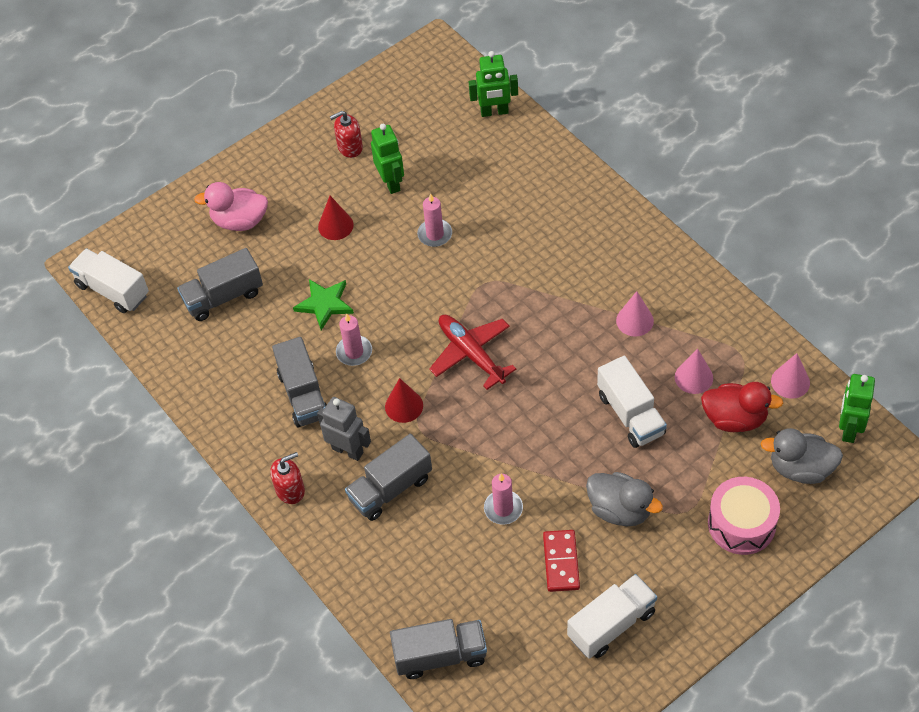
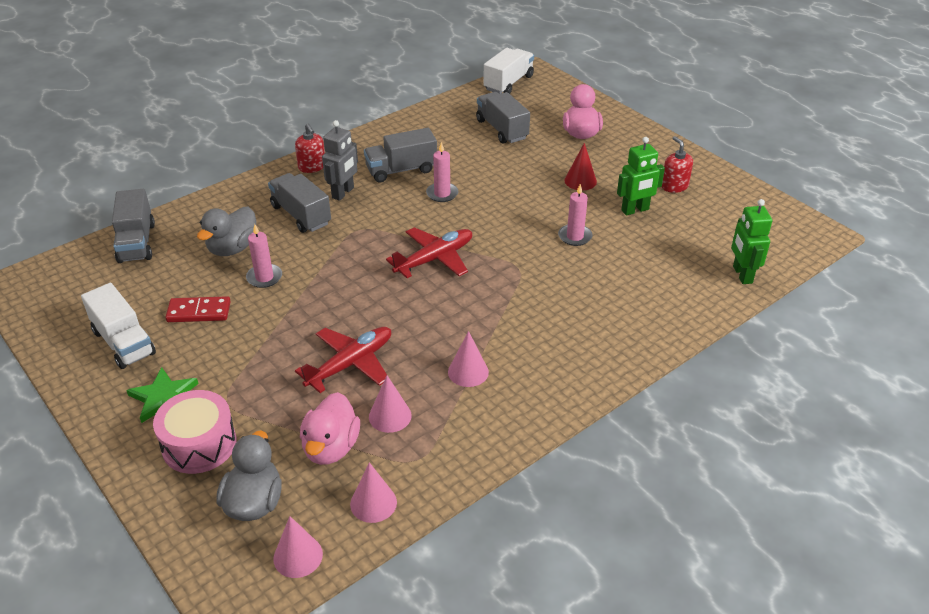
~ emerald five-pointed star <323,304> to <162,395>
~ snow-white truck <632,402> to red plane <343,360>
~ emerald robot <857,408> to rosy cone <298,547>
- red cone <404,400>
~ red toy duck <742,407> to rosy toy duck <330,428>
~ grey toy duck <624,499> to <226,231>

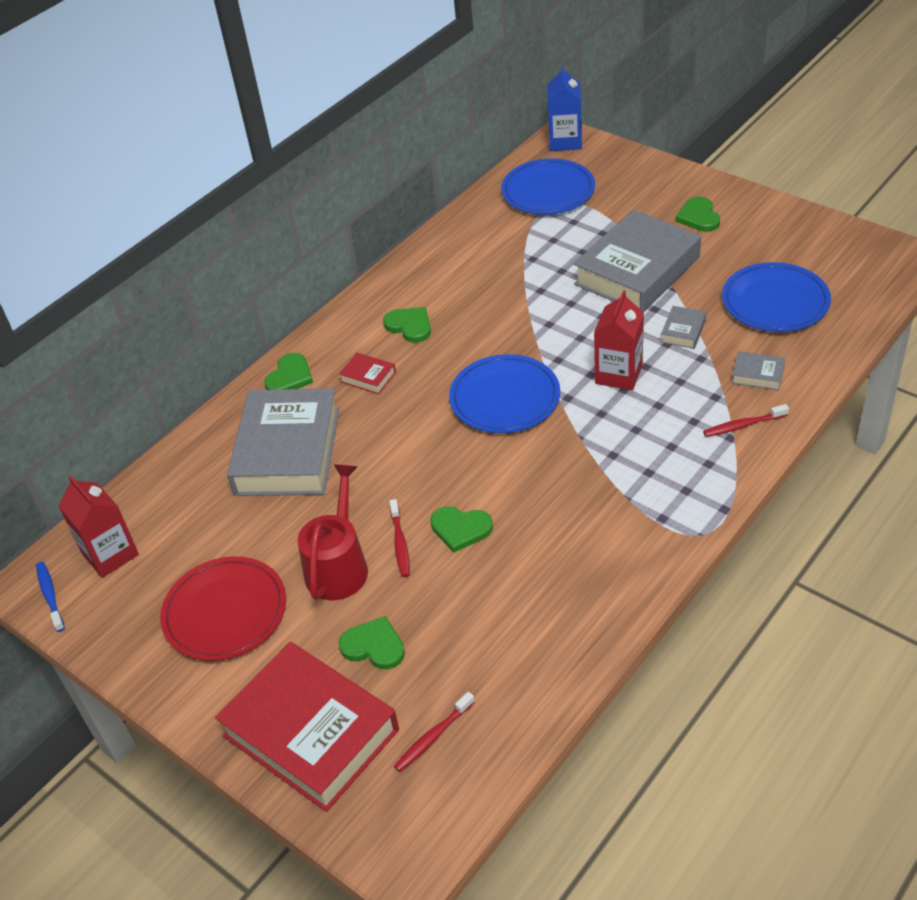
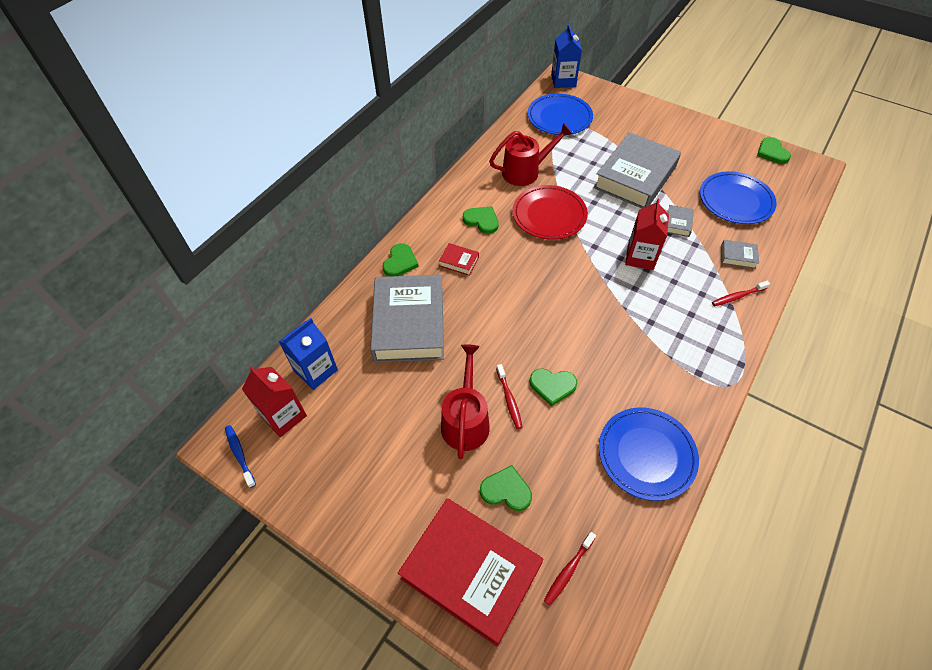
~ emerald love heart <697,214> to <774,150>
~ blue dinner plate <504,393> to <649,454>
~ red dinner plate <223,608> to <550,212>
+ red sprinkling can <530,154>
+ blue juice carton <308,354>

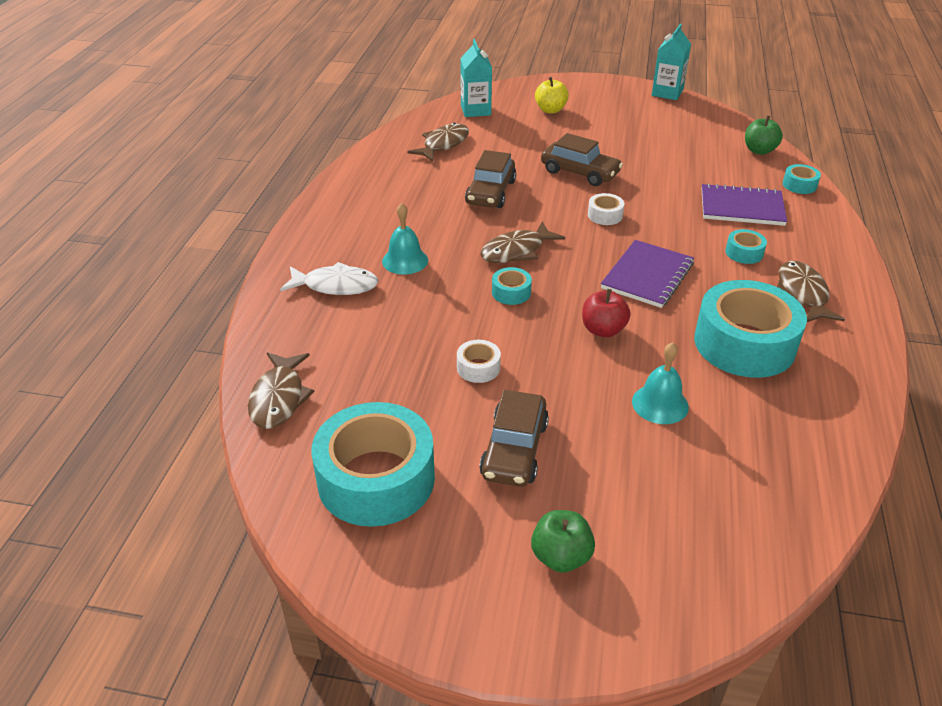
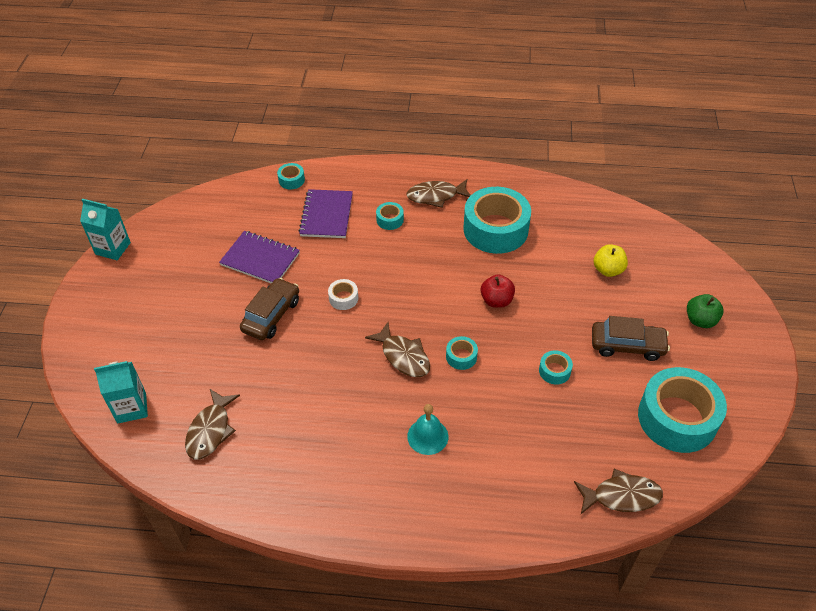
~ bright yellow apple <552,95> to <611,260>
- emerald apple <764,135>
~ dark brown fish figure <438,142> = <212,424> 105 degrees counterclockwise
- dark brown car <490,179>
~ violet notepad <647,274> to <259,257>
- snow-white fish figure <329,278>
~ snow-white tape <479,361> to aqua tape <556,367>
- aqua school bell <660,383>

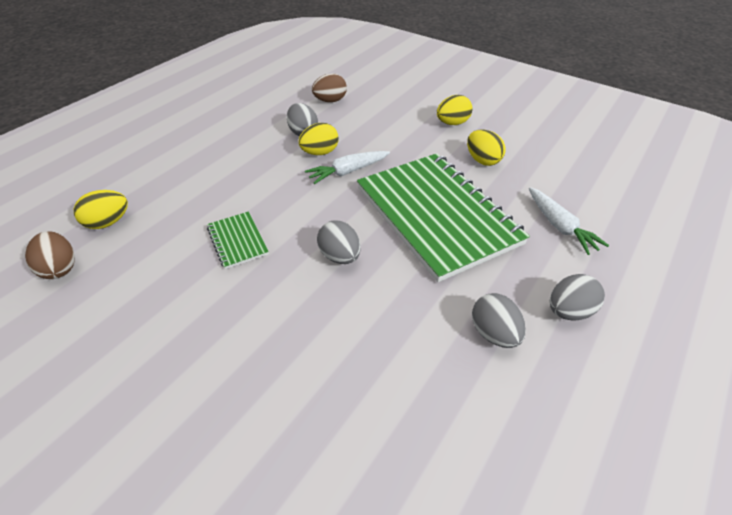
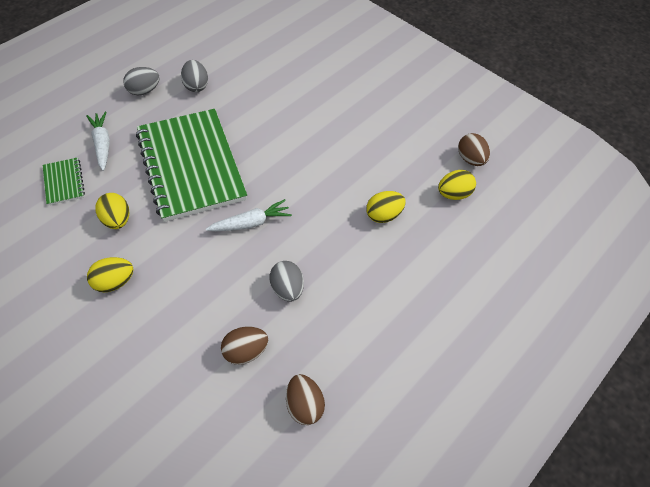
~ bright yellow toy egg <318,139> to <386,207>
~ emerald notepad <238,240> to <64,181>
- grey toy egg <339,242>
+ dark brown toy egg <305,399>

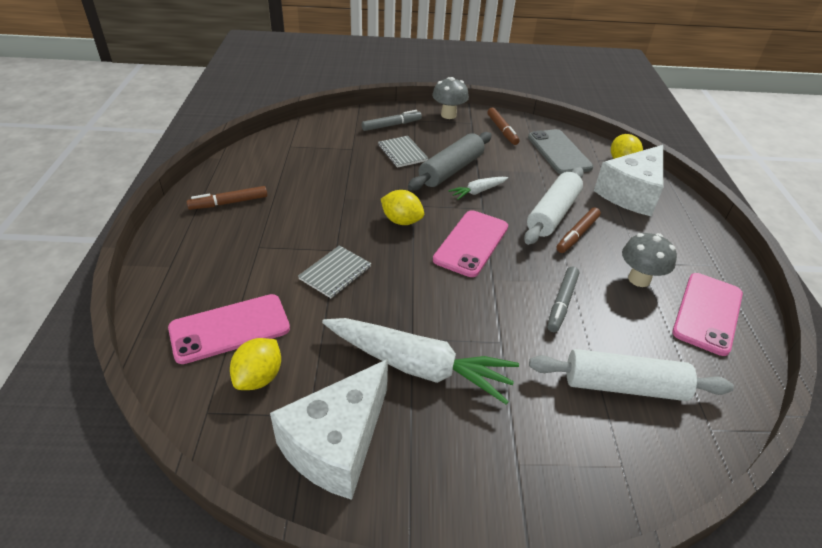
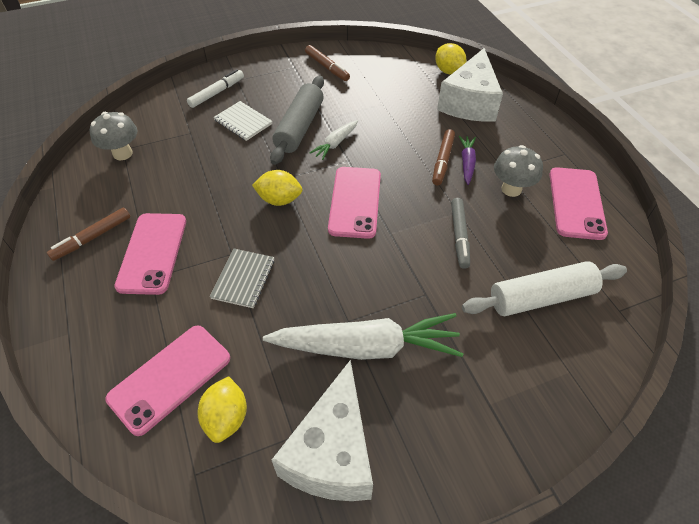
~ grey fungus <450,98> to <114,136>
~ grey marker <392,120> to snow-white marker <215,88>
- grey phone <560,151>
~ grey notepad <403,152> to snow-white notepad <243,121>
- snow-white pastry roller <554,206>
+ violet carrot <467,160>
+ rosy phone <150,254>

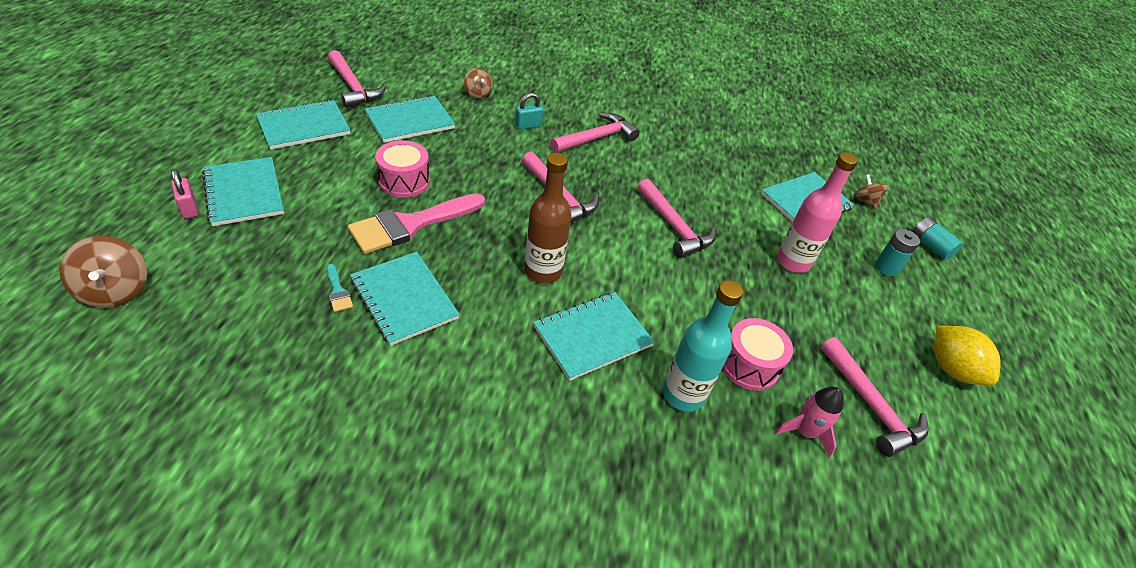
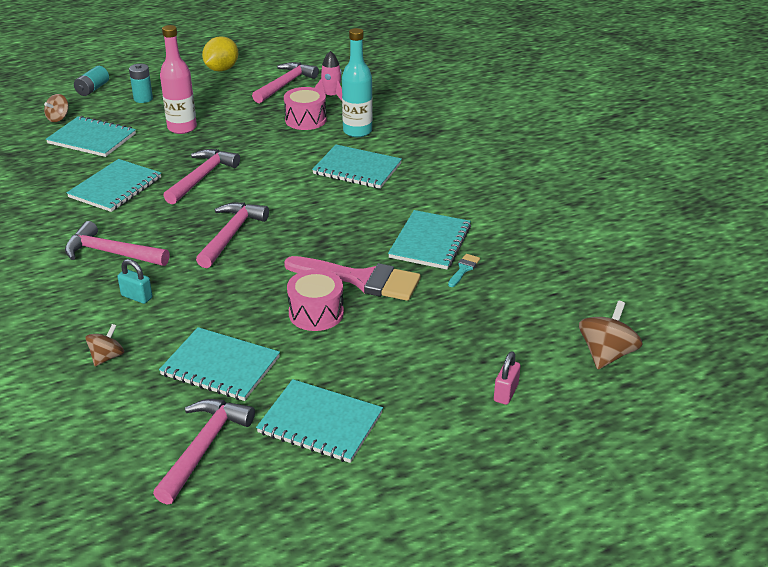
- dark brown bottle <547,218>
~ aqua notepad <243,191> to <113,185>

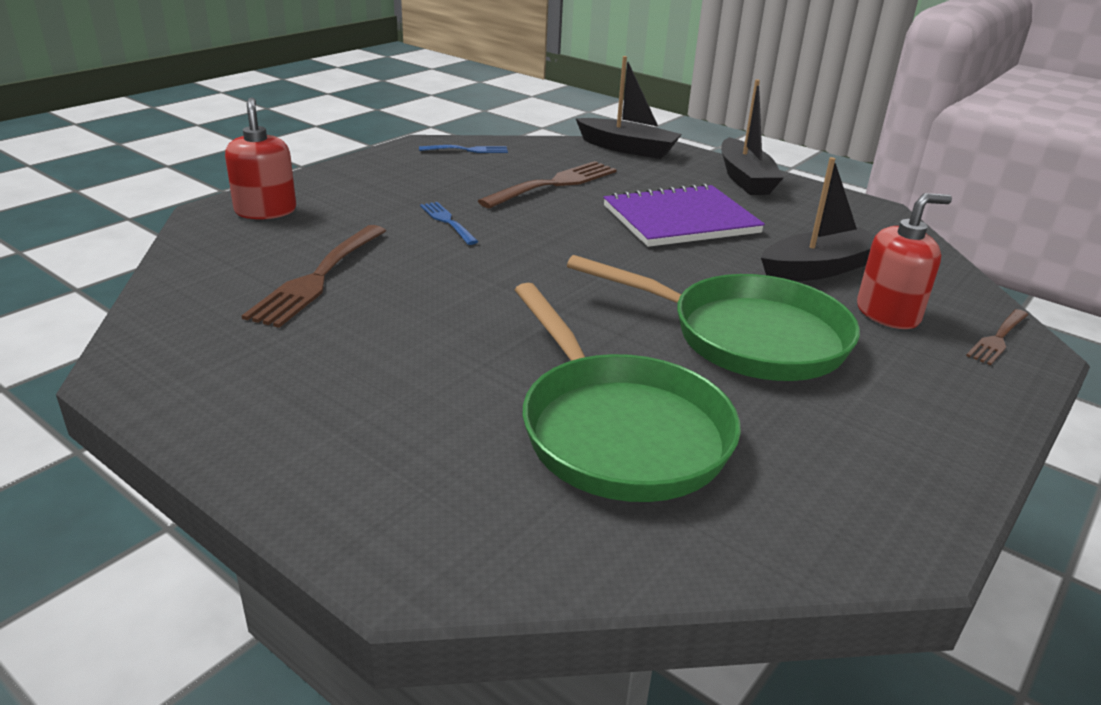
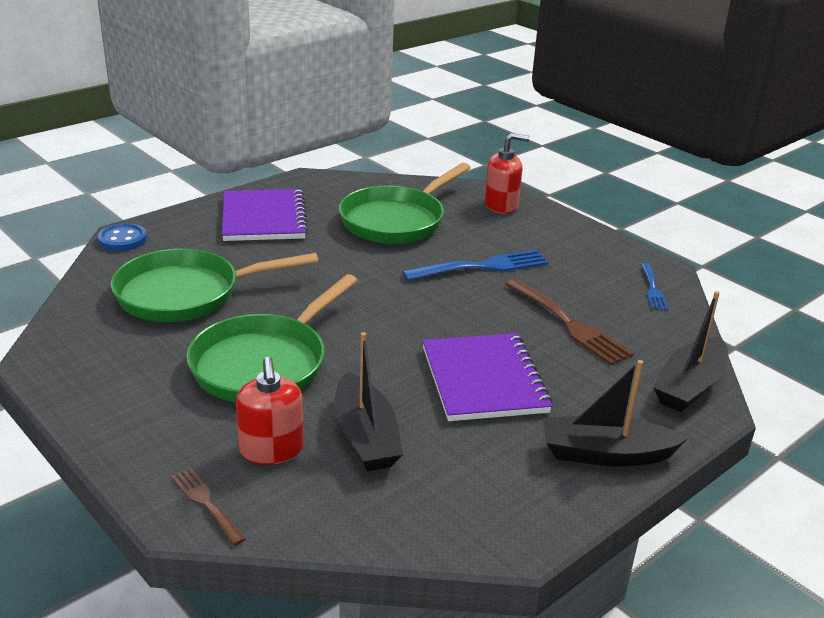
~ blue fork <449,223> = <476,265> x1.78
~ dark brown fork <314,276> to emerald skillet <405,203>
+ violet notepad <265,215>
+ blue shirt button <122,237>

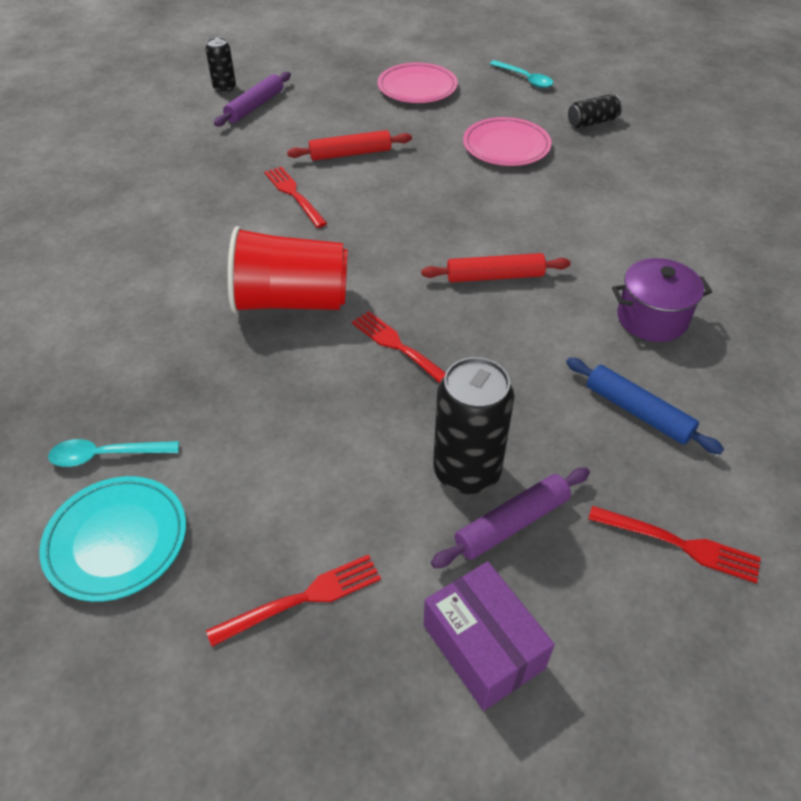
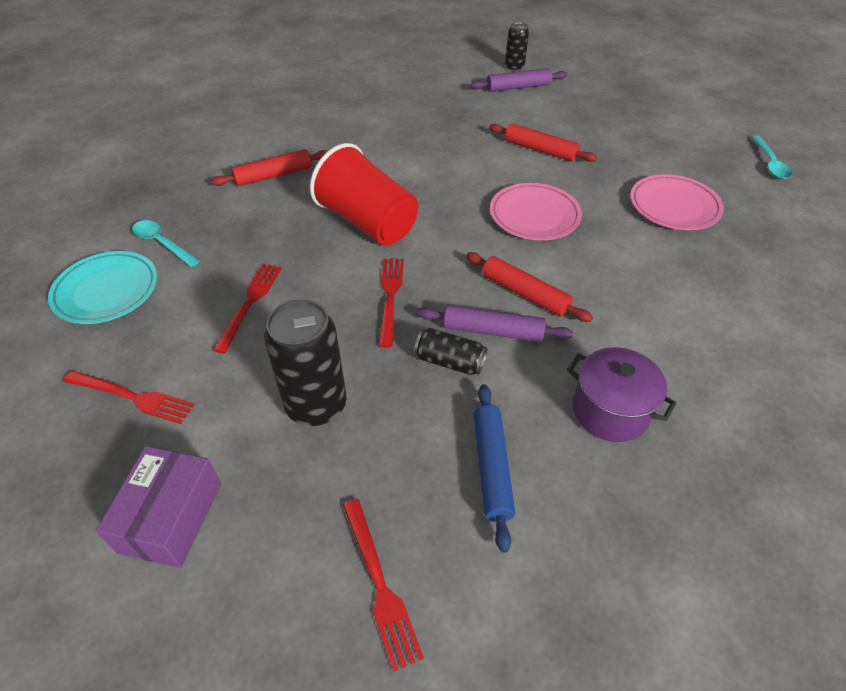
~ rosy dinner plate <418,83> to <536,211>
~ black tin <595,111> to <450,351>
~ red fork <295,197> to <247,309>
~ violet pastry roller <510,517> to <495,323>
+ red pastry roller <269,167>

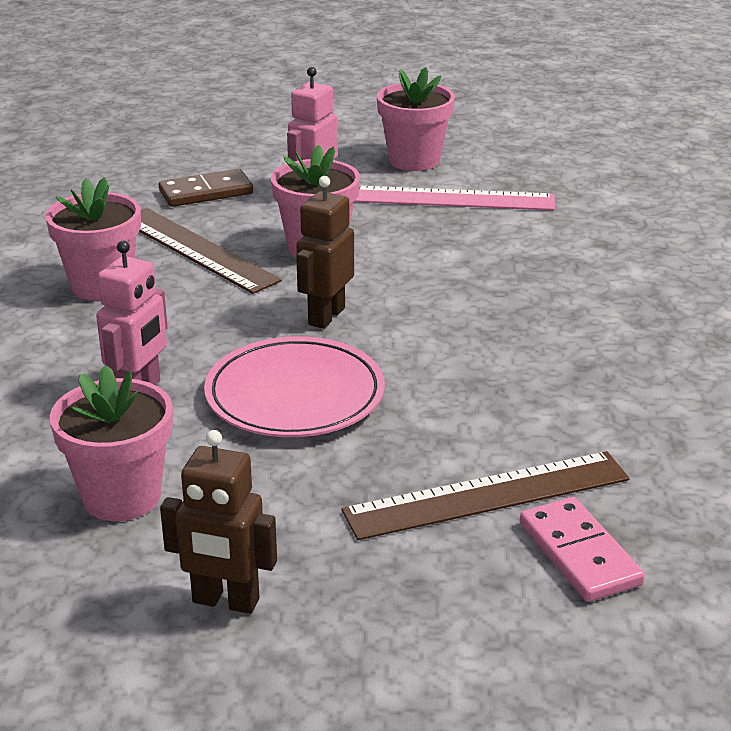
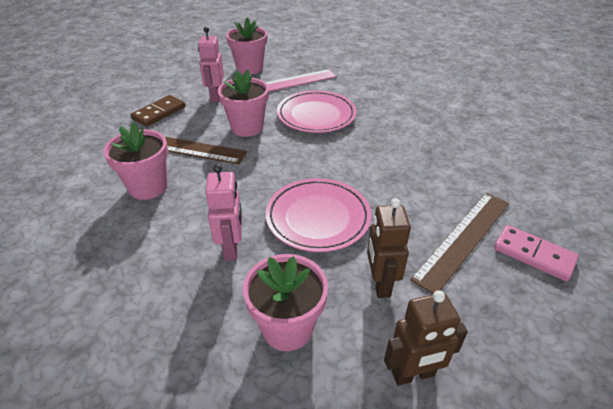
~ dark brown robot <325,252> to <389,248>
+ rosy dinner plate <317,111>

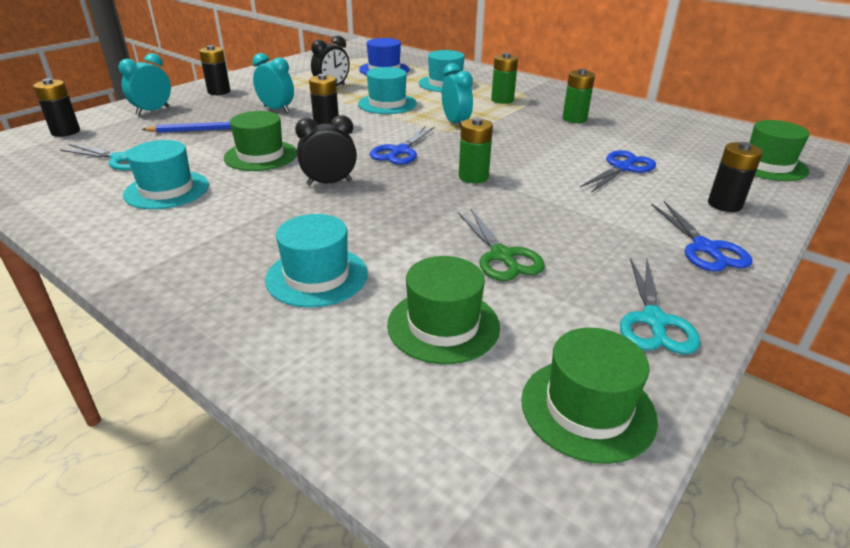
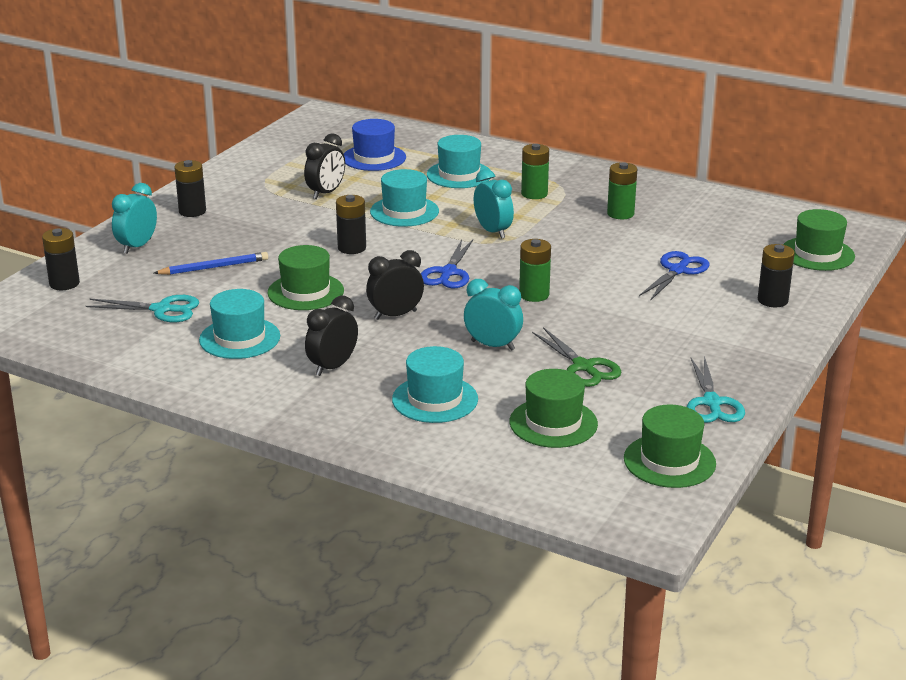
~ aqua bedside clock <273,83> to <493,315>
- blue pair of scissors <702,236>
+ black bedside clock <331,335>

